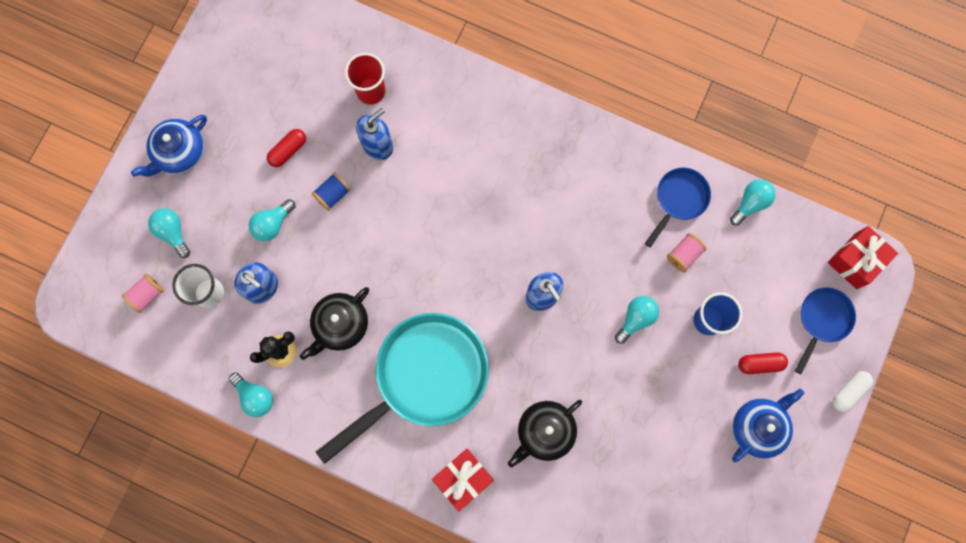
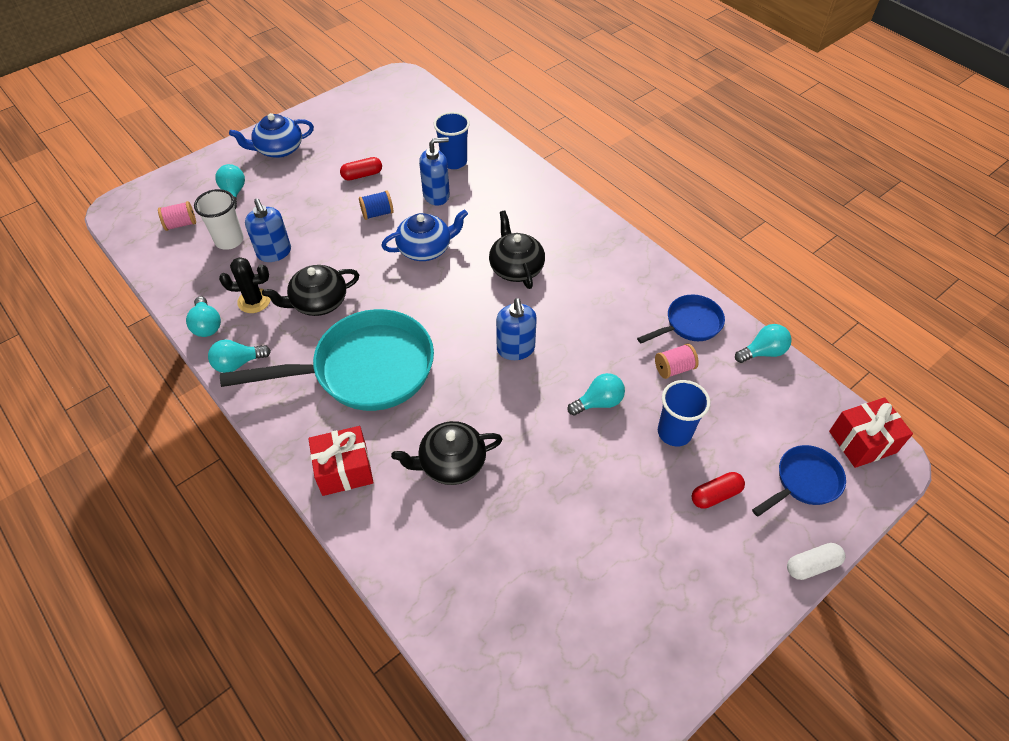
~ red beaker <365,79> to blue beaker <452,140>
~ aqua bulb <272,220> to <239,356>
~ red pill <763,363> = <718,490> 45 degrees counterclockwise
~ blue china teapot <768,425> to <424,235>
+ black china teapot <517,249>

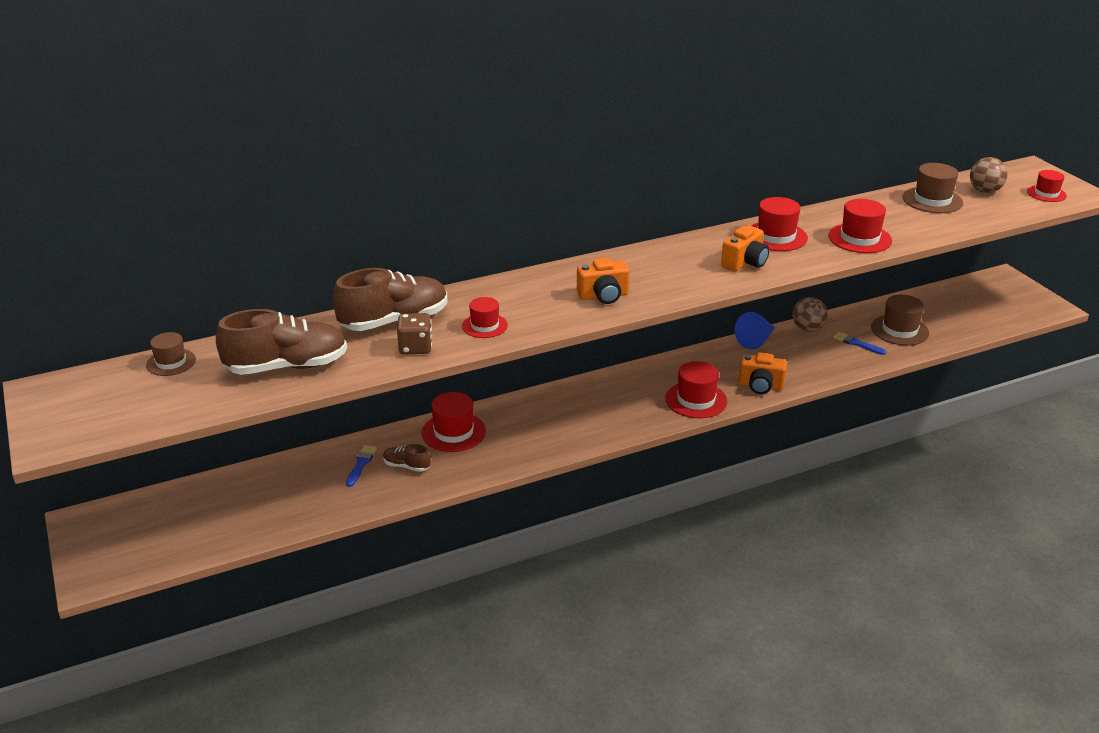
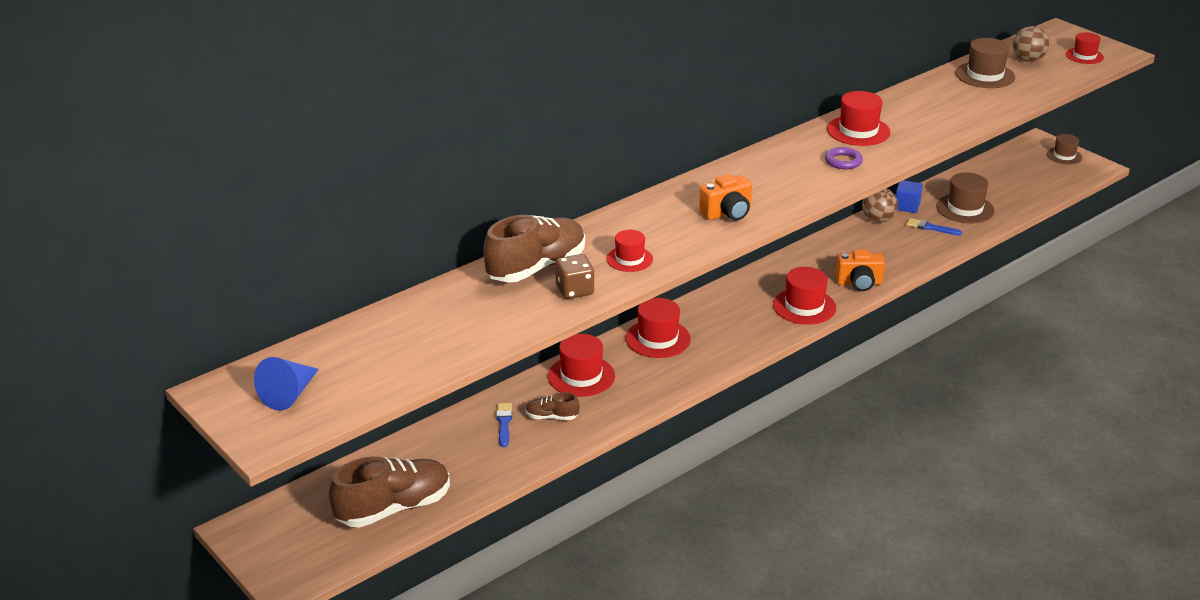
~ red tall hat <860,226> to <658,328>
~ bright orange photo camera <745,248> to violet torus <844,158>
~ dark brown lace-up shoe <281,342> to <389,492>
~ blue cone <754,331> to <286,384>
~ dark brown tall hat <171,354> to <1064,149>
+ blue cube <909,196>

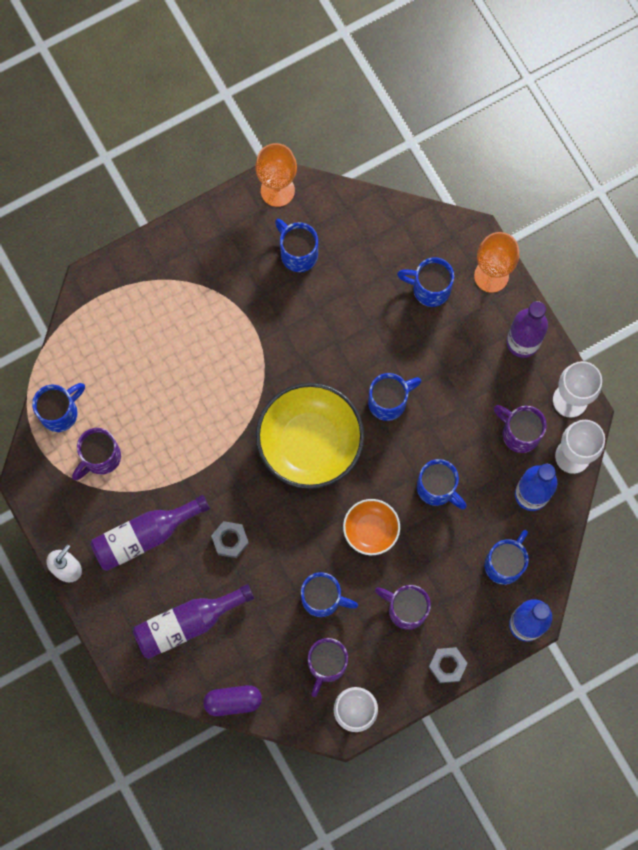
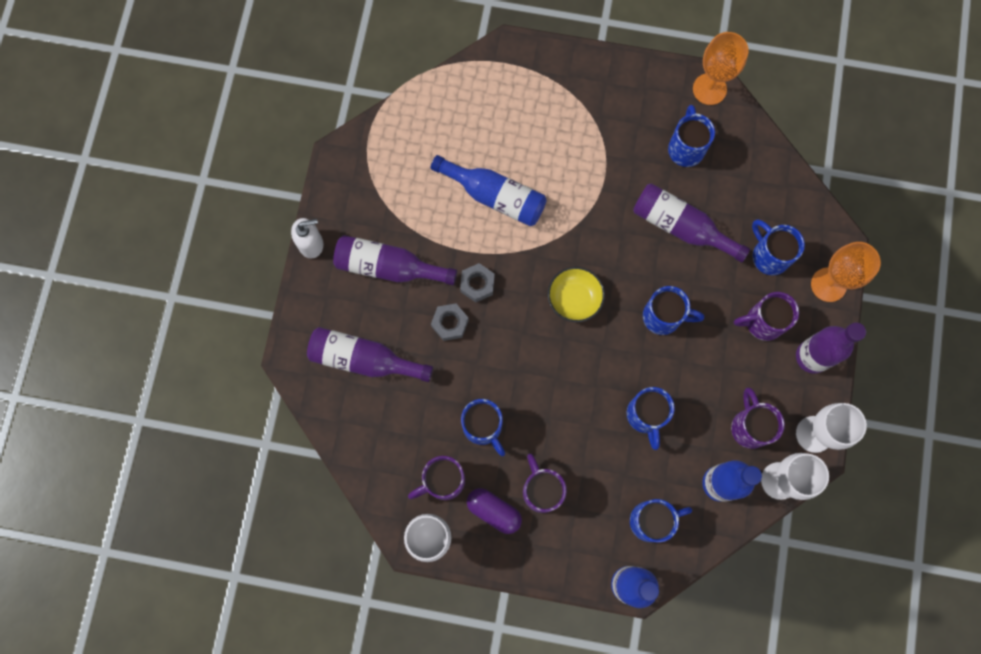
- blue coffee mug <58,407>
~ bright yellow serving bowl <310,436> = <576,294> x0.53
~ violet coffee mug <96,454> to <766,316>
- bright orange serving bowl <371,527>
~ grey hexagon nut <448,665> to <477,282>
~ violet pill <232,700> to <494,511>
+ blue bottle <489,190>
+ violet bottle <691,223>

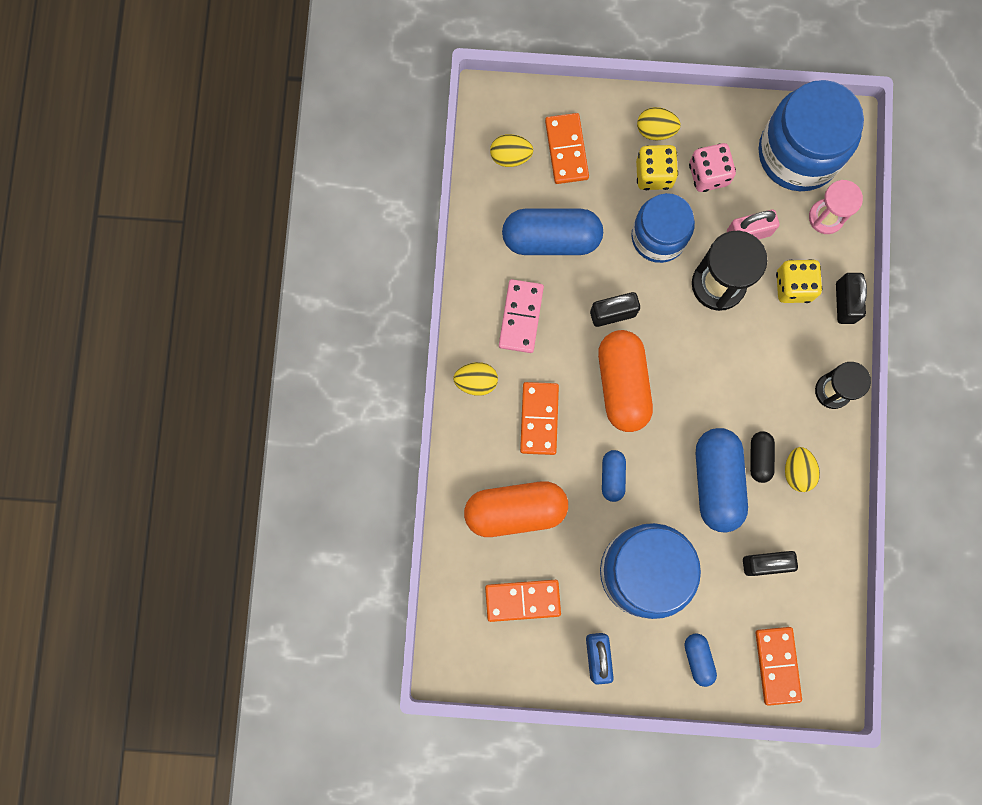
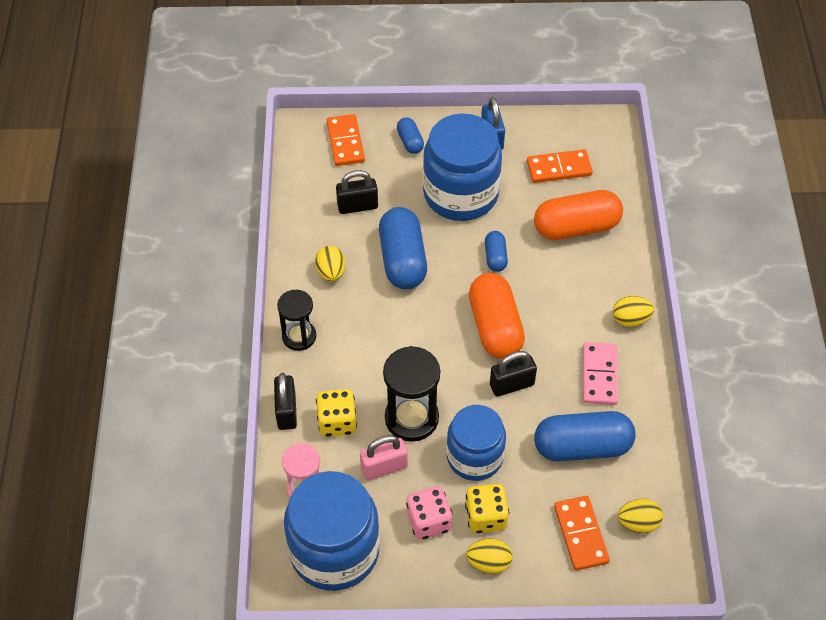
- bright orange domino <539,418>
- black pill <762,457>

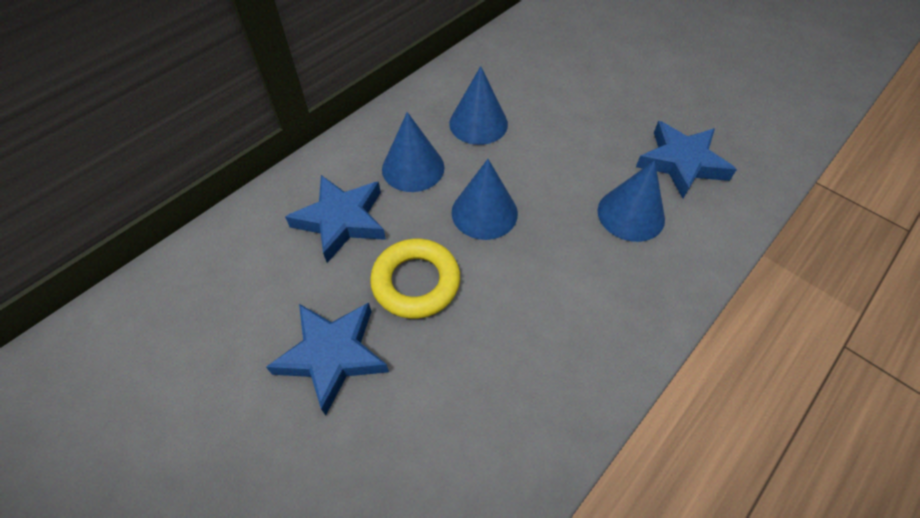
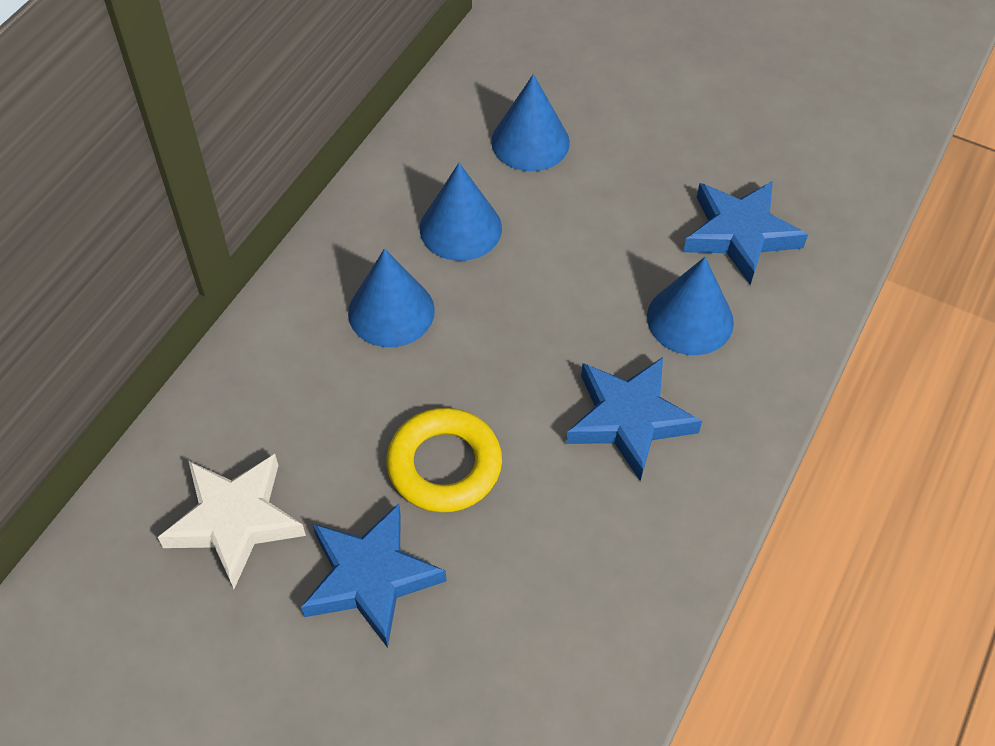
~ blue cone <485,199> to <530,122>
~ blue five-pointed star <335,219> to <634,419>
+ snow-white five-pointed star <232,521>

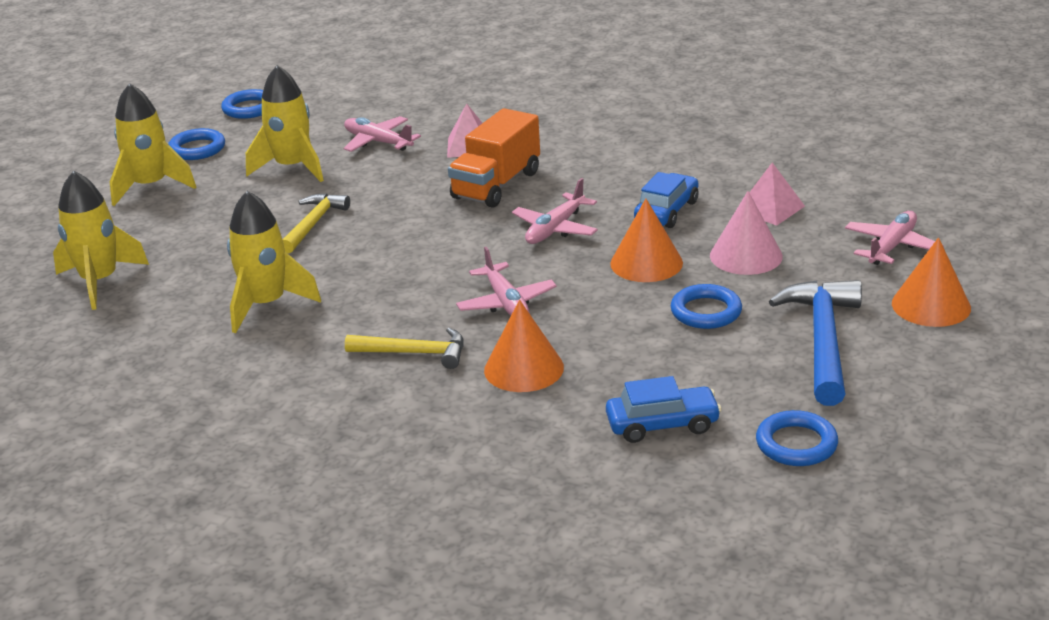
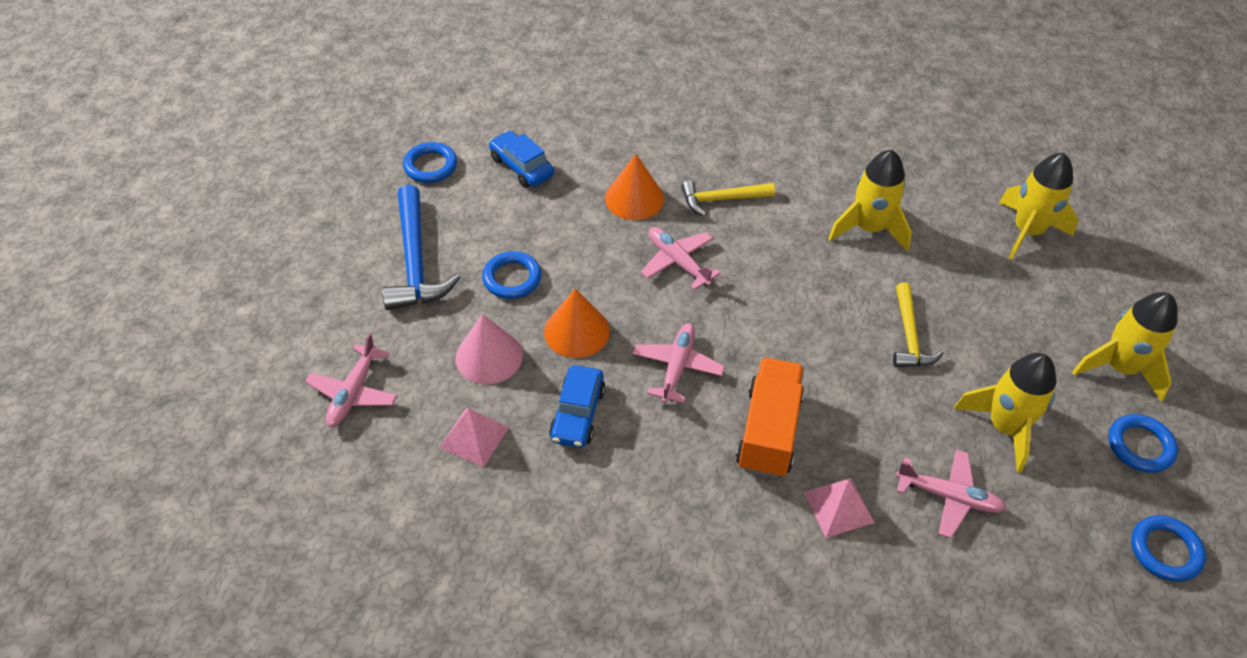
- bright orange cone <931,282>
~ blue car <664,409> = <521,159> 75 degrees clockwise

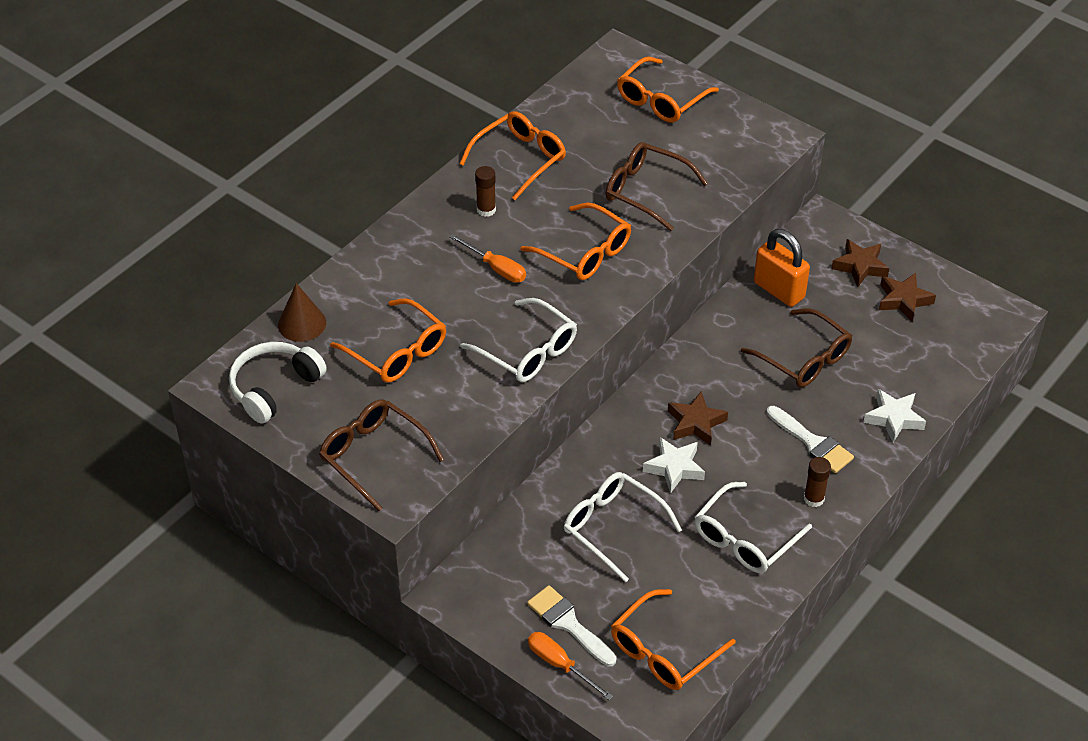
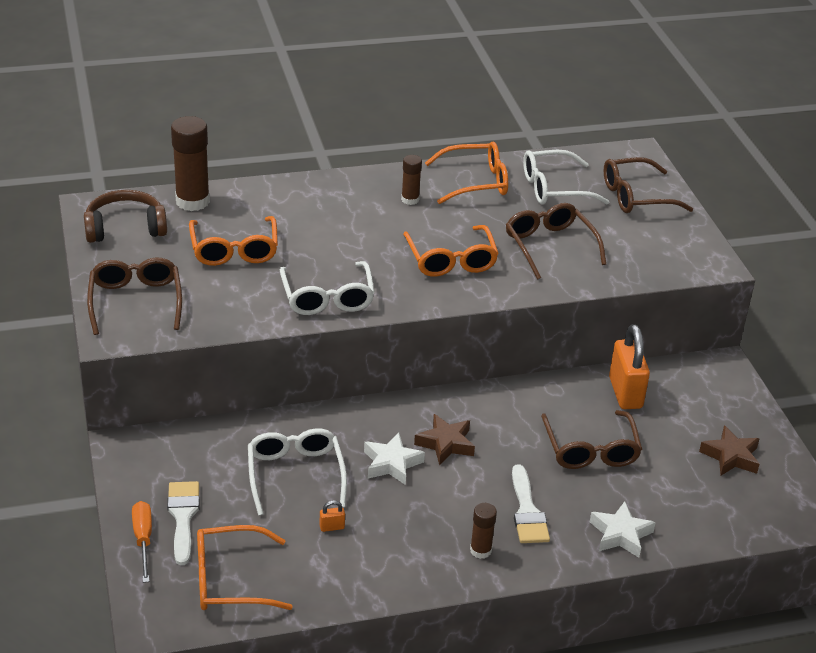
~ bright orange glasses <668,90> to dark brown glasses <648,185>
- bright orange hand screwdriver <487,258>
- dark brown five-pointed star <860,263>
~ dark brown cone <302,312> to dark brown glue <190,163>
~ snow-white headphones <278,383> to dark brown headphones <125,216>
~ snow-white glasses <753,527> to <566,177>
+ bright orange lock <332,516>

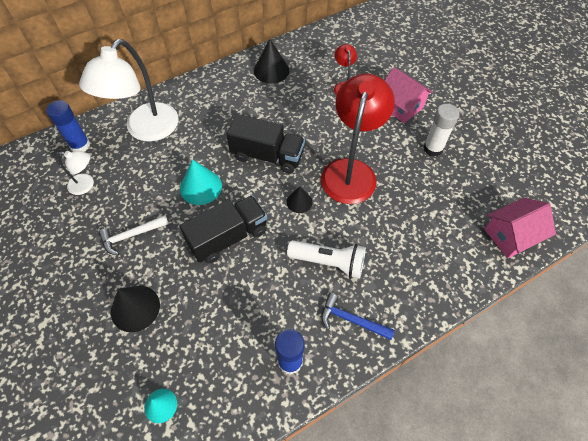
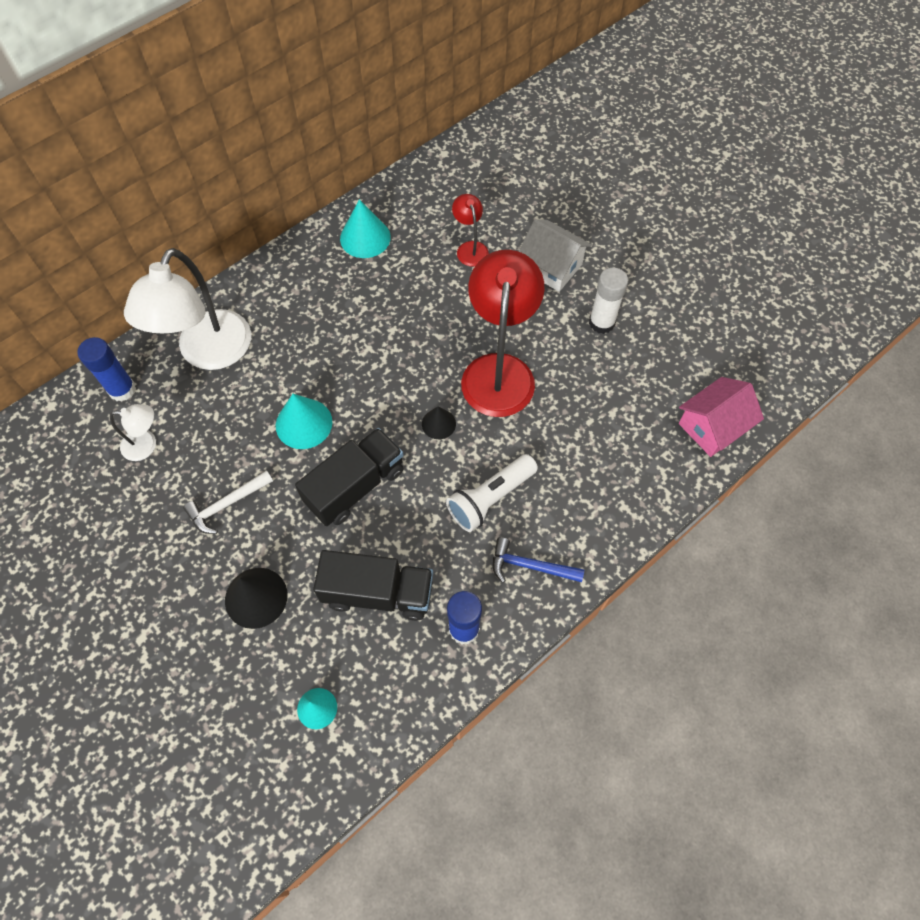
~ black cone <271,61> to aqua cone <365,228>
~ rosy toy house <408,95> to snow-white toy house <555,255>
~ black truck <266,143> to <373,585>
~ snow-white pocket torch <326,259> = <492,493> 135 degrees clockwise

